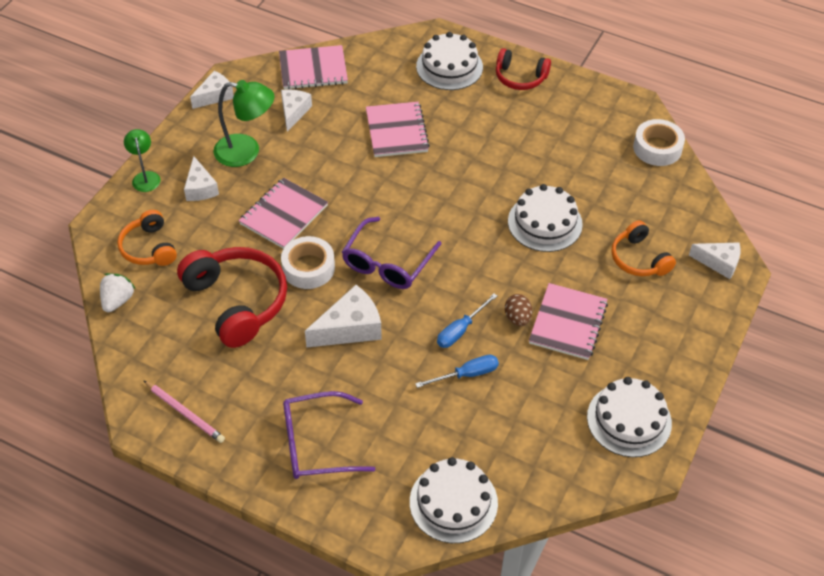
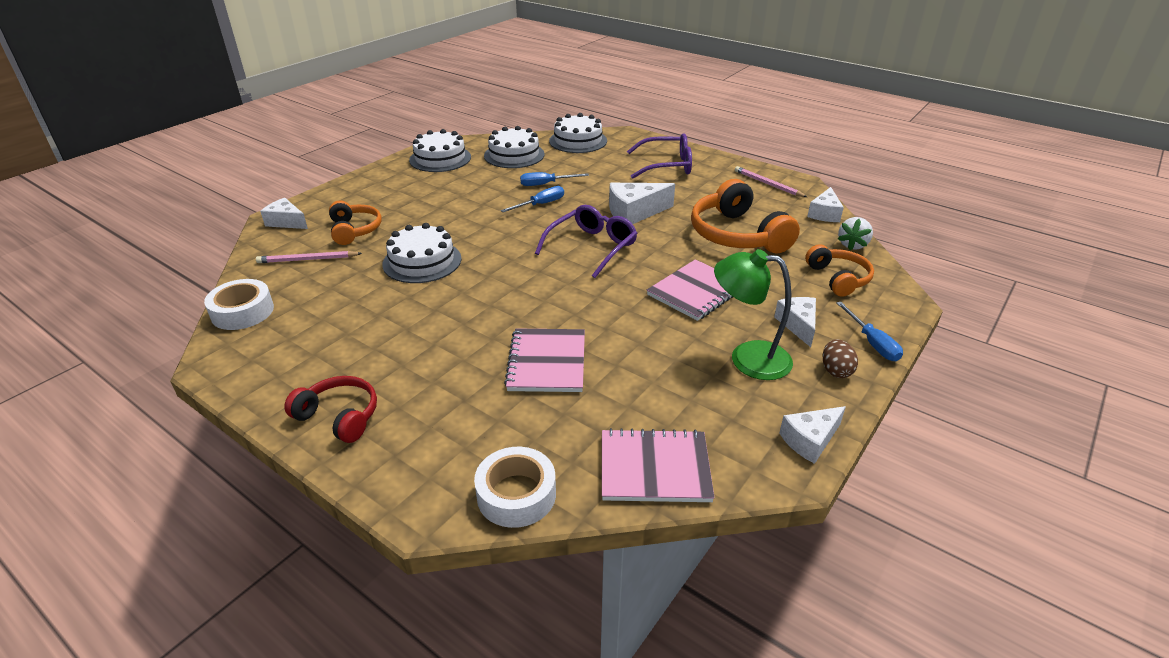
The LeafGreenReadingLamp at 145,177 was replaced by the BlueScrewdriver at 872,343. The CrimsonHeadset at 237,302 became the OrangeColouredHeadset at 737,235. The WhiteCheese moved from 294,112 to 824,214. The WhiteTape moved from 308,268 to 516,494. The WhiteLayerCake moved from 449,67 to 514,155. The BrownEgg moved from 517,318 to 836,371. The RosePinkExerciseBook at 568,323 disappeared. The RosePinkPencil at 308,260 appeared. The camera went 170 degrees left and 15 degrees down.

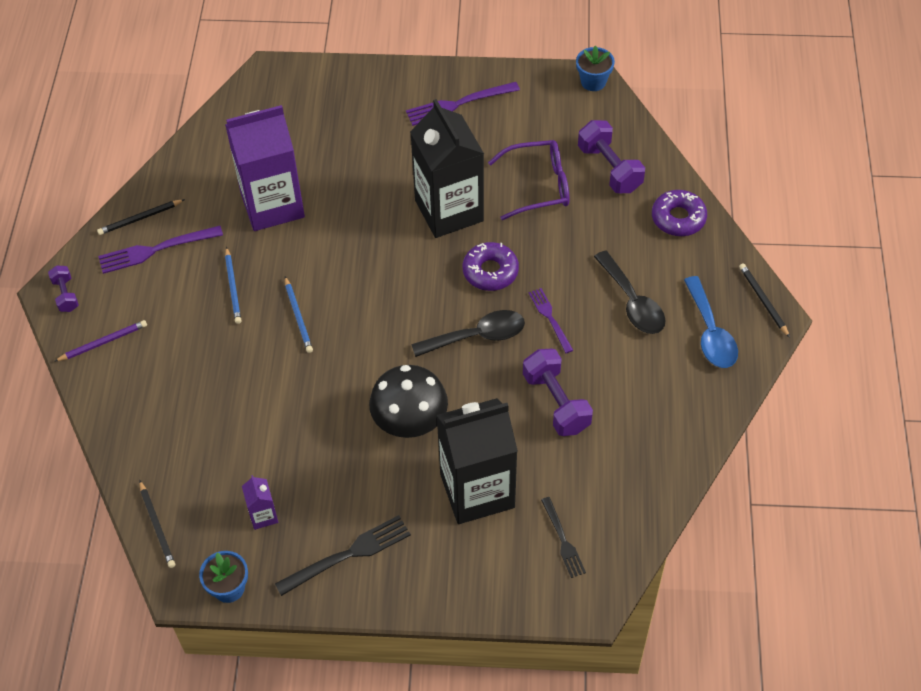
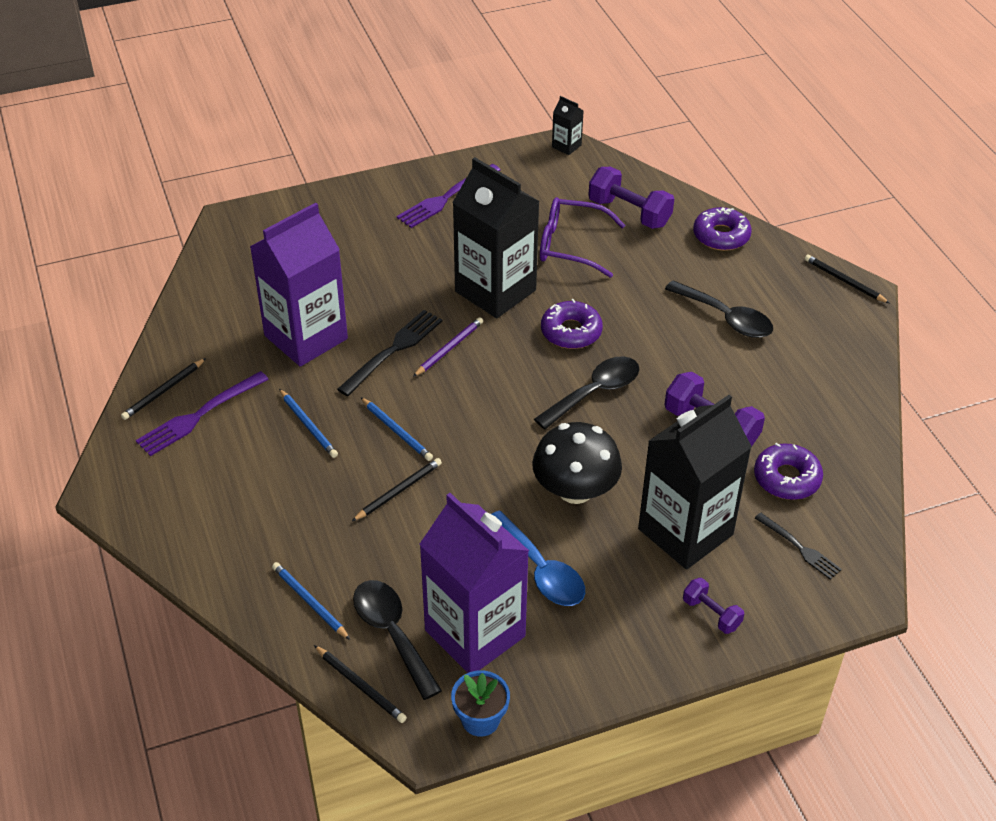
The VioletDumbbell moved from 66,295 to 711,614. The VioletPencil moved from 103,342 to 449,348. The VioletJuiceCarton at 263,515 changed to 2.43 times the size. The EbonyFork moved from 349,554 to 394,350. The VioletGlasses at 538,186 turned 135 degrees counterclockwise. The VioletFork at 549,318 disappeared. The BluePlantPot at 593,82 was replaced by the EbonyJuiceCarton at 566,146. The BlueTablespoon moved from 710,332 to 540,570. The BluePencil at 309,602 appeared. The EbonyPencil at 398,491 appeared. The EbonyTablespoon at 392,634 appeared. The VioletGlazedDonut at 786,478 appeared. The camera went 25 degrees left and 10 degrees down.

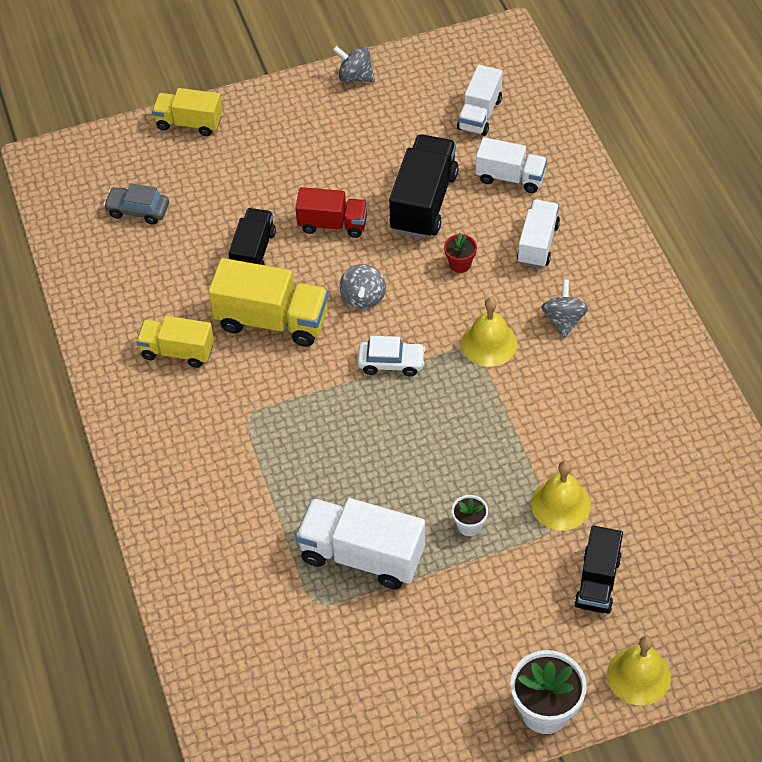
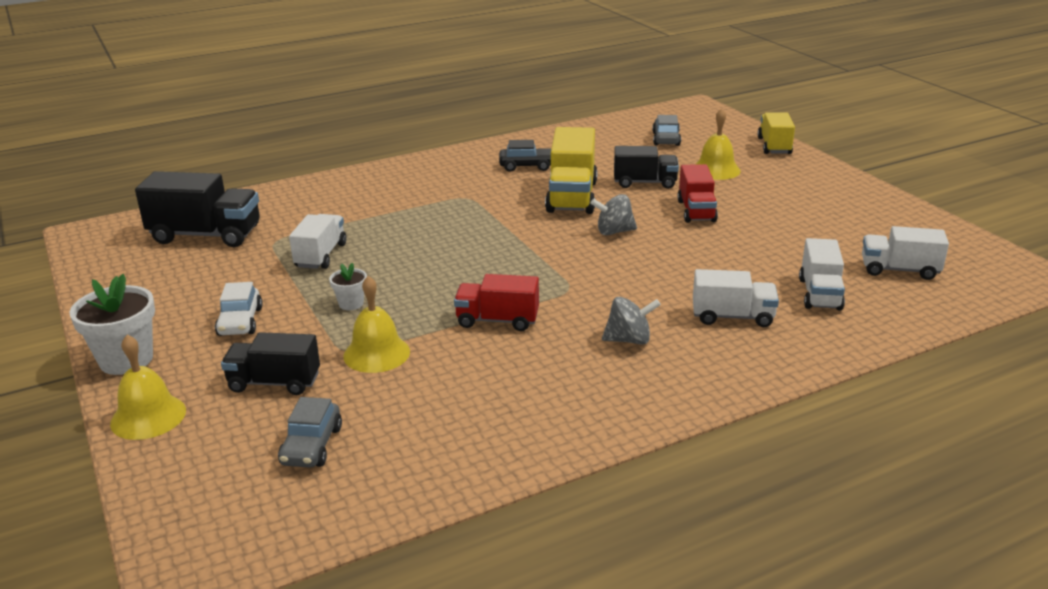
The GoldenToyTruck at 177,351 was replaced by the EbonyToyCar at 527,166. The WhiteToyTruck at 362,555 changed to 0.64 times the size. The GreyToyTop at 355,77 disappeared. The WhiteToyCar moved from 391,363 to 240,322. The EbonyToyTruck moved from 423,202 to 206,235. The CrimsonPlantPot at 460,264 disappeared. The GoldenHandBell moved from 489,343 to 716,170. The GreyToyCar at 311,446 appeared. The CrimsonToyTruck at 497,320 appeared. The camera went 80 degrees right and 25 degrees down.

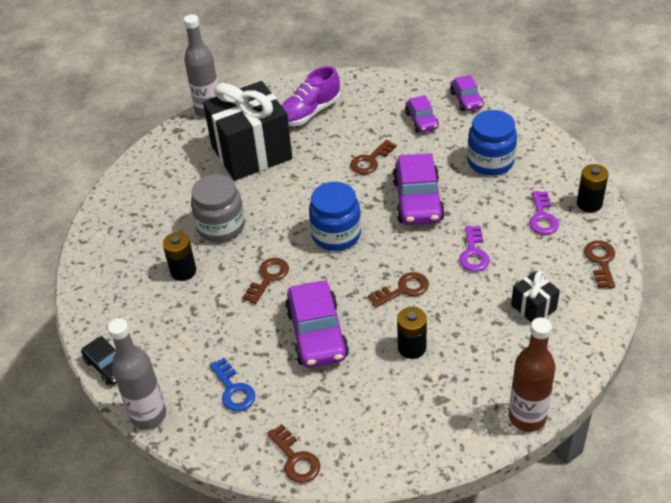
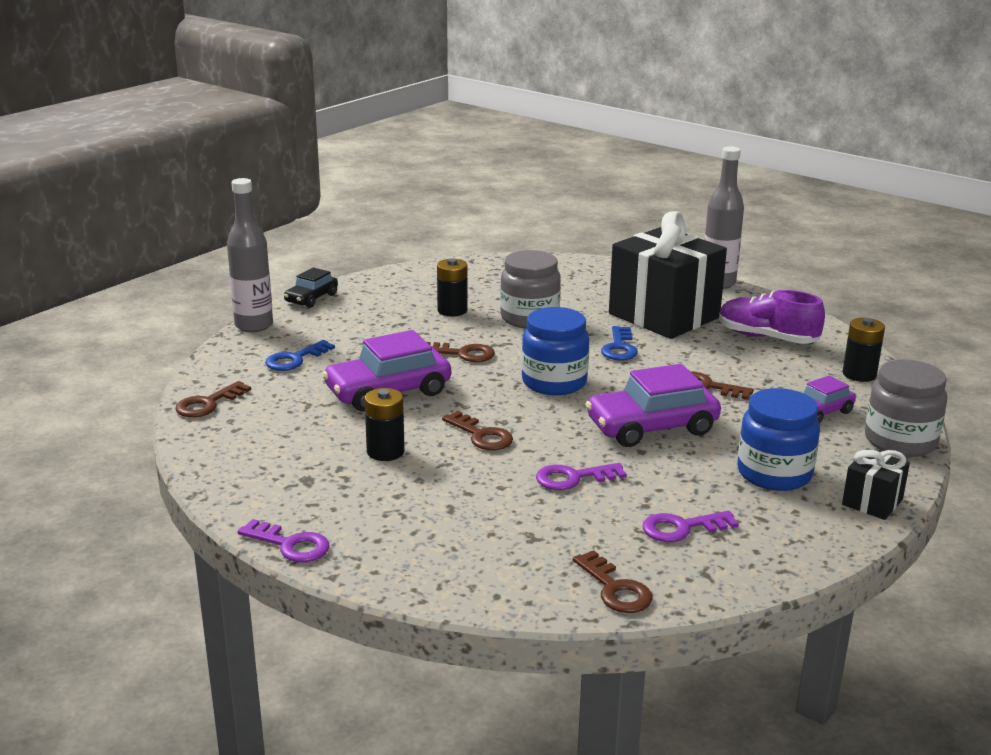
The VioletToyCar at 466,100 was replaced by the GreyPreserveJar at 900,441. The BrownDrinkBottle at 527,417 was replaced by the VioletKey at 290,545. The EbonyGift moved from 533,307 to 872,502. The EbonyBattery moved from 589,203 to 859,374. The BrownKey at 601,261 turned 75 degrees clockwise. The BlueKey at 619,348 appeared. The camera went 70 degrees right and 20 degrees down.

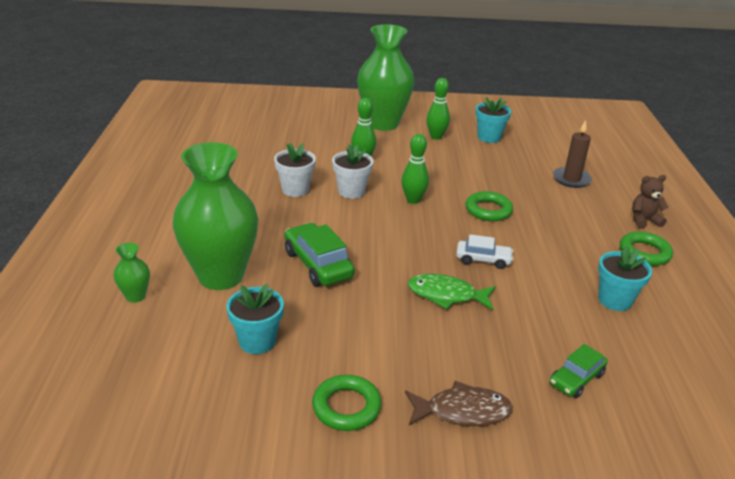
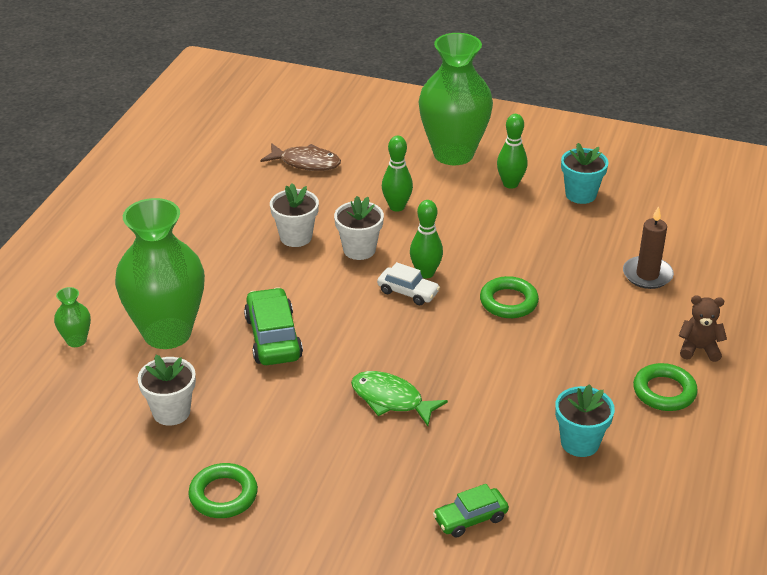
The TurquoisePlantPot at 257,341 became the WhitePlantPot at 171,412. The BrownFishFigure moved from 462,411 to 306,163. The WhiteToyCar moved from 483,260 to 408,292. The camera went 20 degrees right and 5 degrees up.

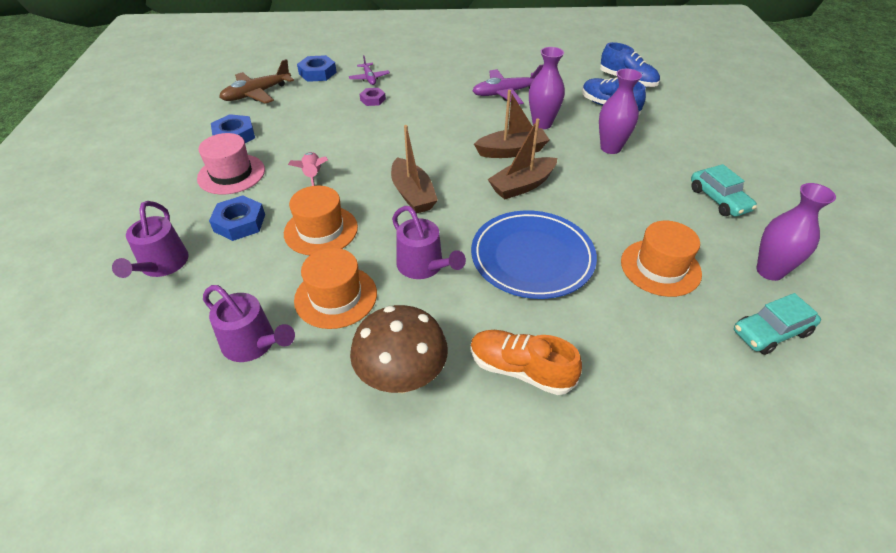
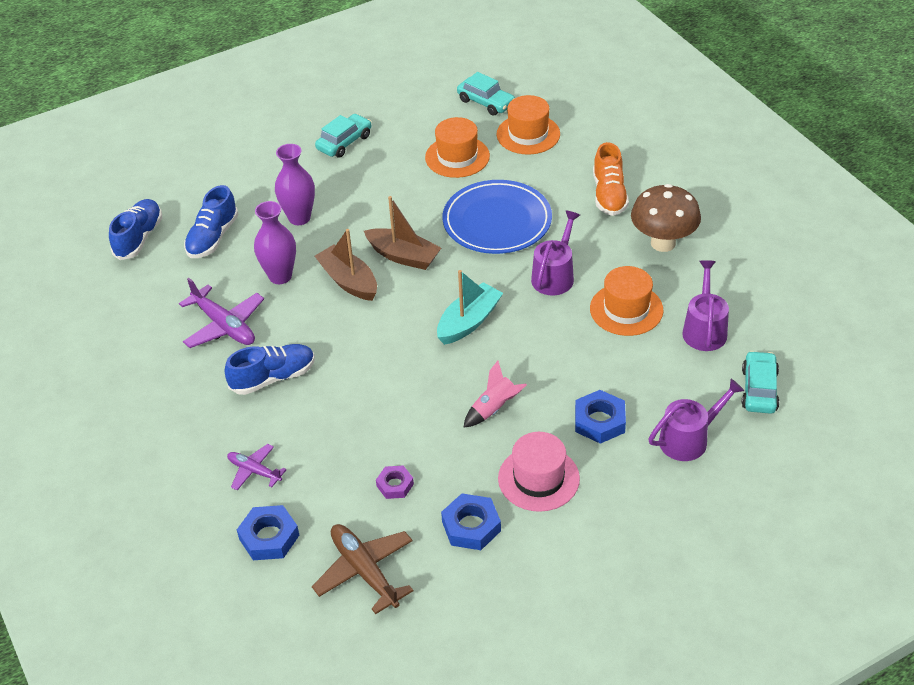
The BrownPlane at 257,94 turned 150 degrees counterclockwise. The OrangeColouredTallHat moved from 321,230 to 528,134. The VioletPlane at 369,78 turned 105 degrees counterclockwise. The VioletHexNut moved from 373,100 to 395,485. The BrownSailboat at 412,194 became the TurquoiseSailboat at 469,322. The VioletTallVase at 769,271 disappeared. The BlueLaceUpShoe at 273,378 appeared. The TurquoiseToyCar at 759,389 appeared. The camera went 115 degrees left and 0 degrees up.

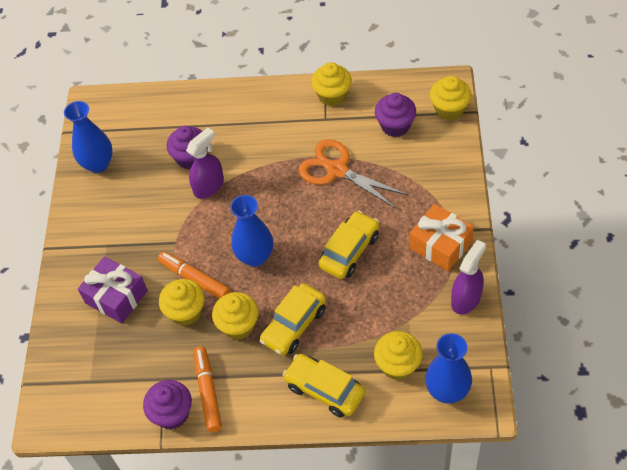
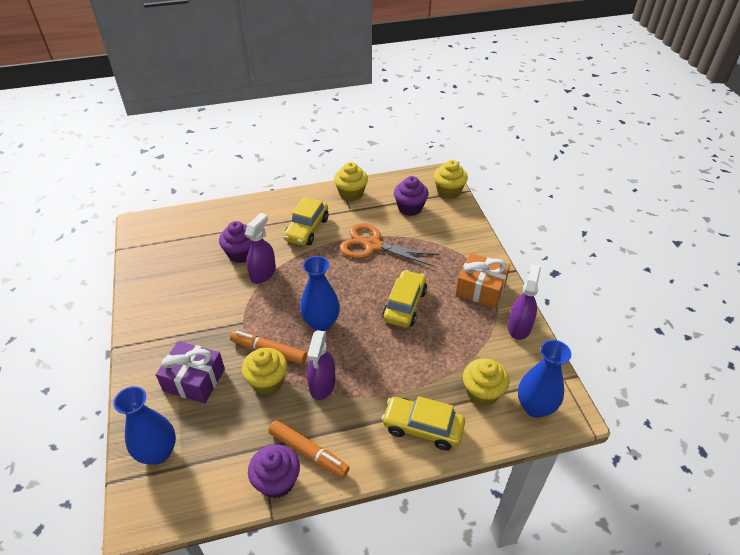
The BlueTallVase moved from 98,164 to 158,452. The OrangeColouredMarker at 208,392 turned 150 degrees clockwise. The GoldenFairyCake at 238,325 was replaced by the VioletSprayBottle at 322,384. The GoldenToyCar moved from 294,325 to 307,229. The camera went 20 degrees left and 10 degrees down.

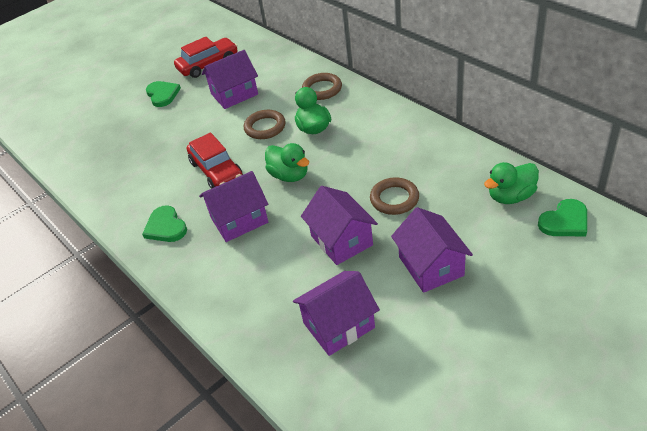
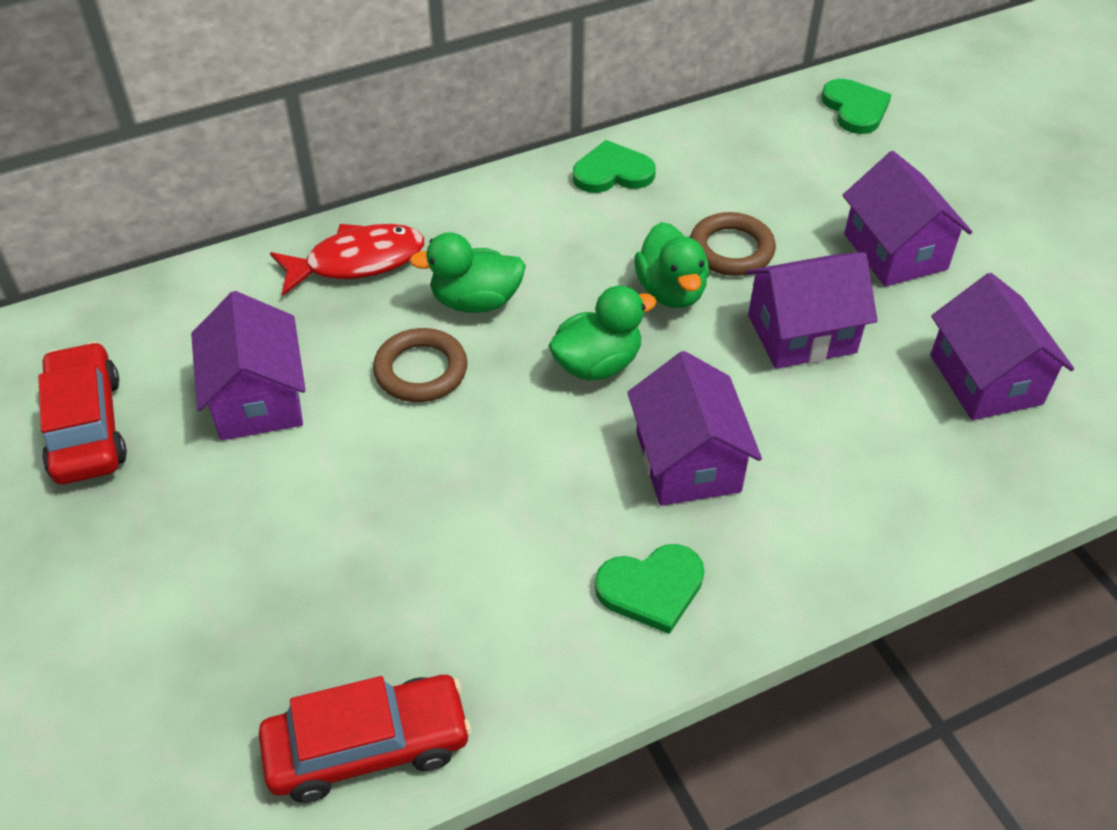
The LeafGreenHeartShape moved from 162,94 to 612,172. The CrimsonToyCar moved from 216,171 to 368,747. The BrownRing at 322,89 was replaced by the CrimsonFishFigure at 357,261. The VioletToyHouse at 431,266 turned 75 degrees clockwise. The LeafGreenToyDuck moved from 511,196 to 671,291. The camera went 80 degrees left and 5 degrees up.

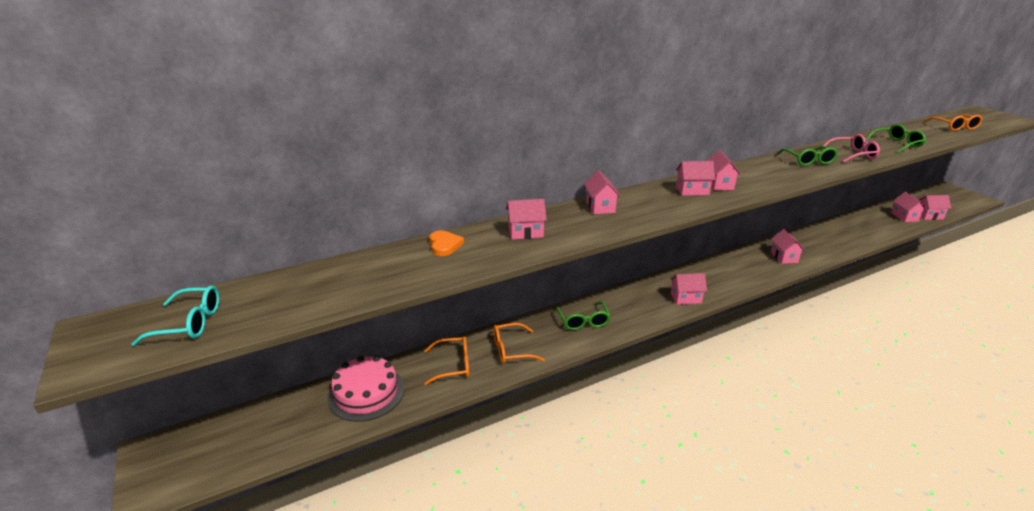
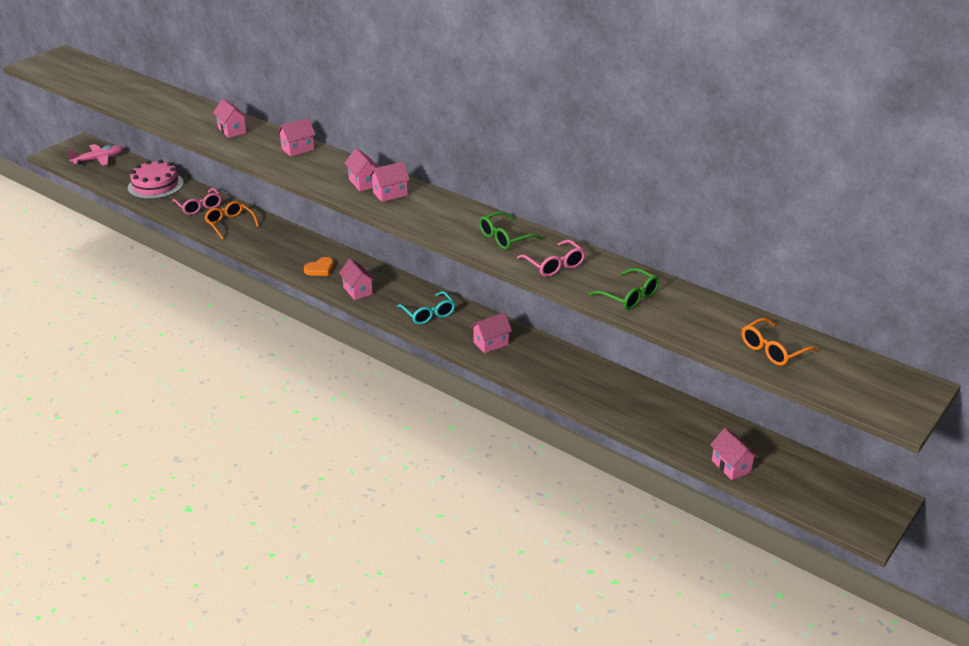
The TurquoiseGlasses moved from 190,323 to 429,314. The OrangeColouredGlasses at 453,365 became the RosePinkGlasses at 199,207. The OrangeColouredHeartShape moved from 444,245 to 320,269. The LeafGreenGlasses at 583,321 disappeared. The RosePinkToyHouse at 904,217 disappeared. The RosePinkPlane at 98,159 appeared. The camera went 65 degrees right and 5 degrees up.

